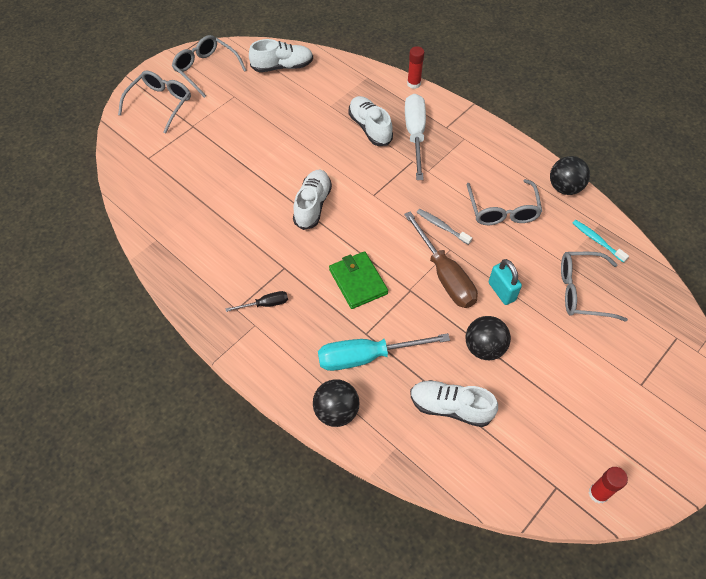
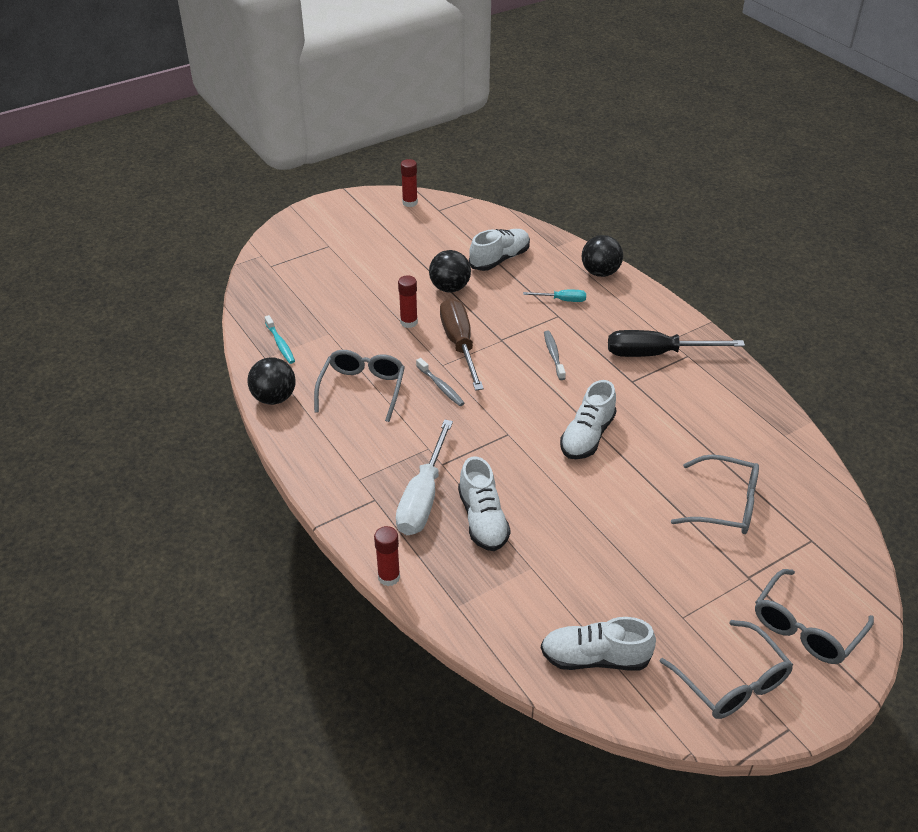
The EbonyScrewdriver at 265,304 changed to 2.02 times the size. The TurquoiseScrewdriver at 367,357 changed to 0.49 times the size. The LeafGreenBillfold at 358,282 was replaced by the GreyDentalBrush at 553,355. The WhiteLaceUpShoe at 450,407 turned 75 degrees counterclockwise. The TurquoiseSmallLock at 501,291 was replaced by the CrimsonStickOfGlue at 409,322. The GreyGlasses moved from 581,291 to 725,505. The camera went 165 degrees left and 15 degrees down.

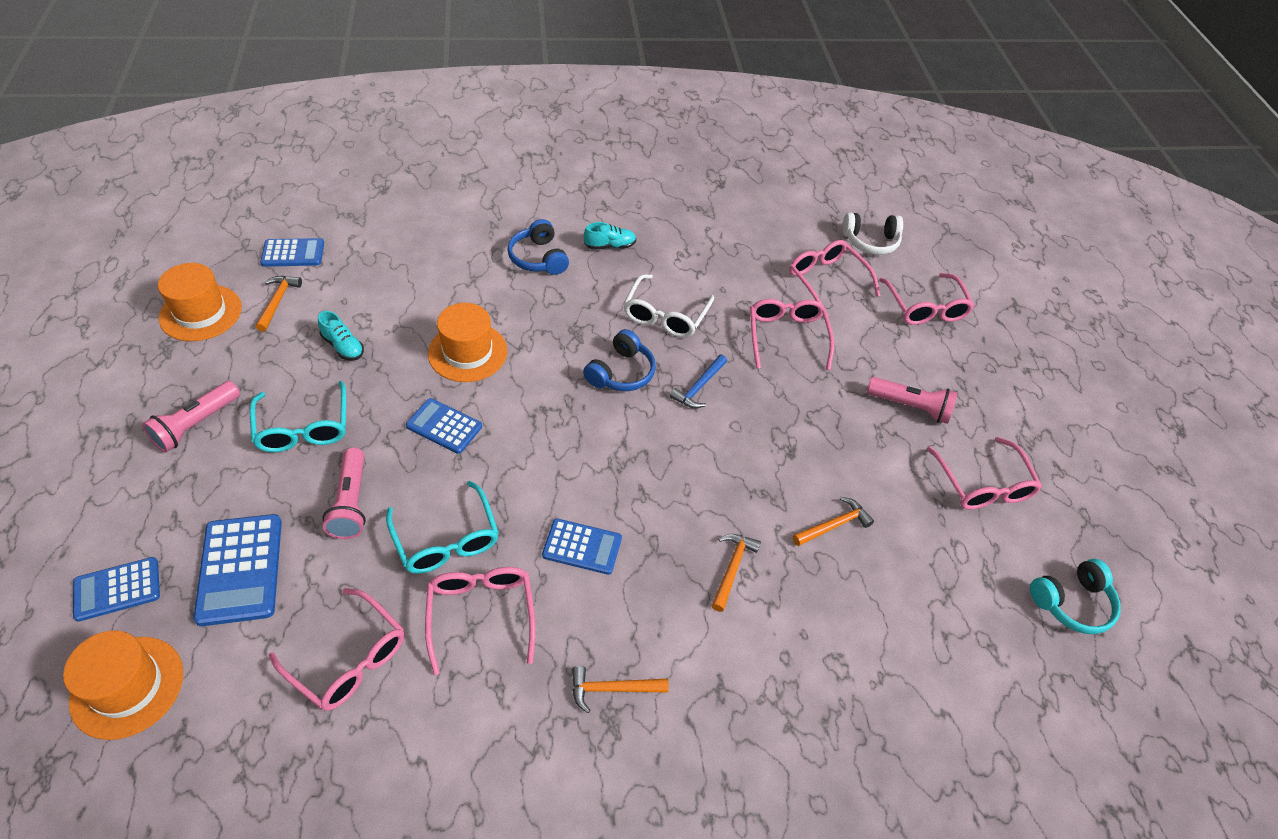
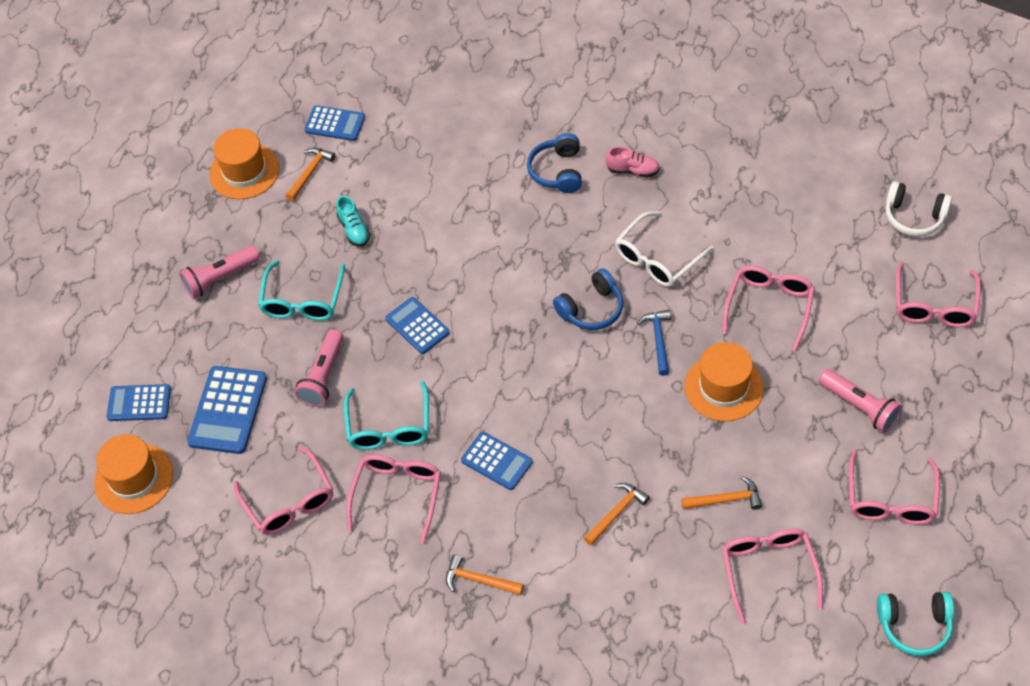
The OrangeColouredTallHat moved from 467,352 to 724,387. The TurquoiseLaceUpShoe at 610,246 became the RosePinkLaceUpShoe at 633,170. The BlueHammer at 699,387 turned 120 degrees clockwise. The RosePinkGlasses moved from 826,280 to 768,570. The camera went 30 degrees right and 5 degrees up.

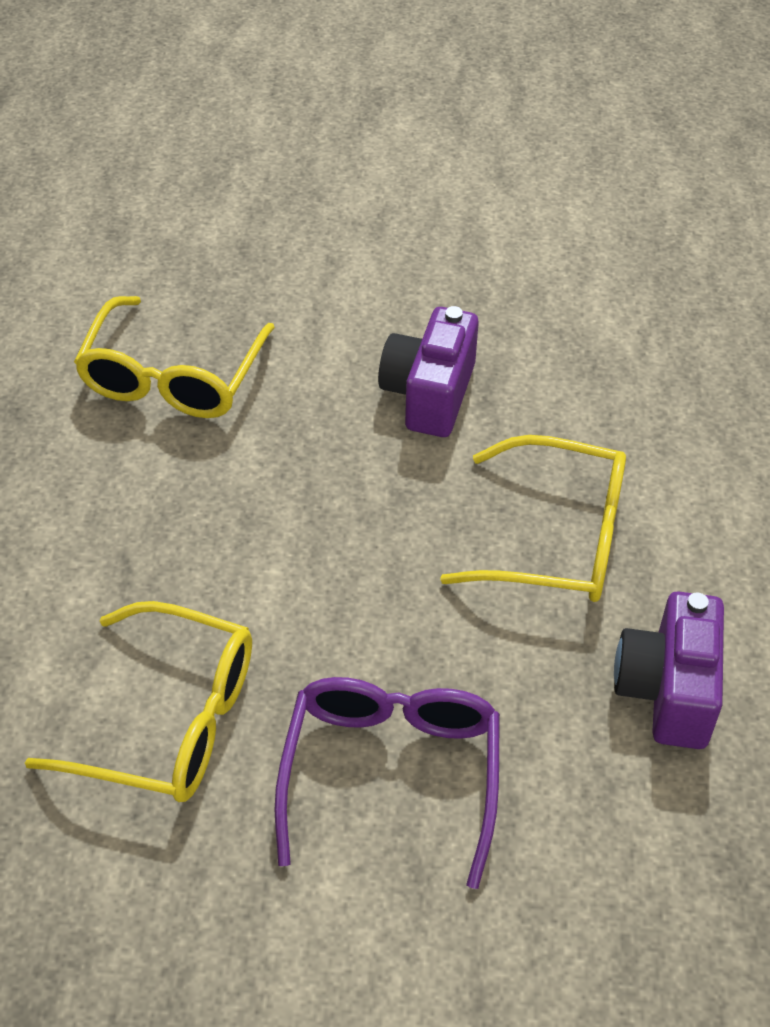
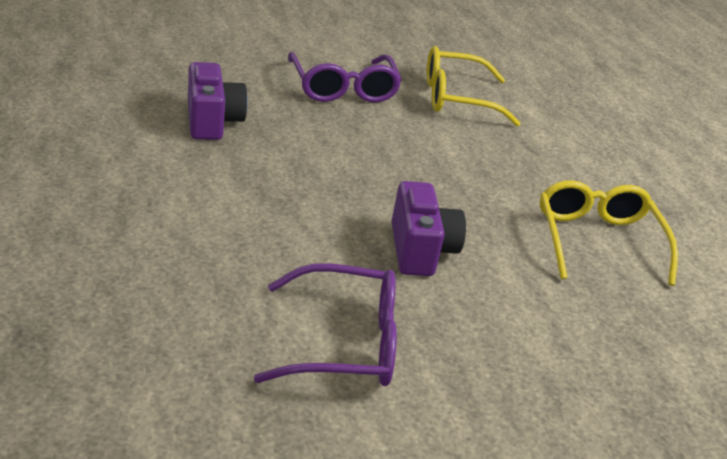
The GoldenGlasses at 557,538 disappeared. The VioletGlasses at 345,343 appeared. The camera went 155 degrees right and 15 degrees down.

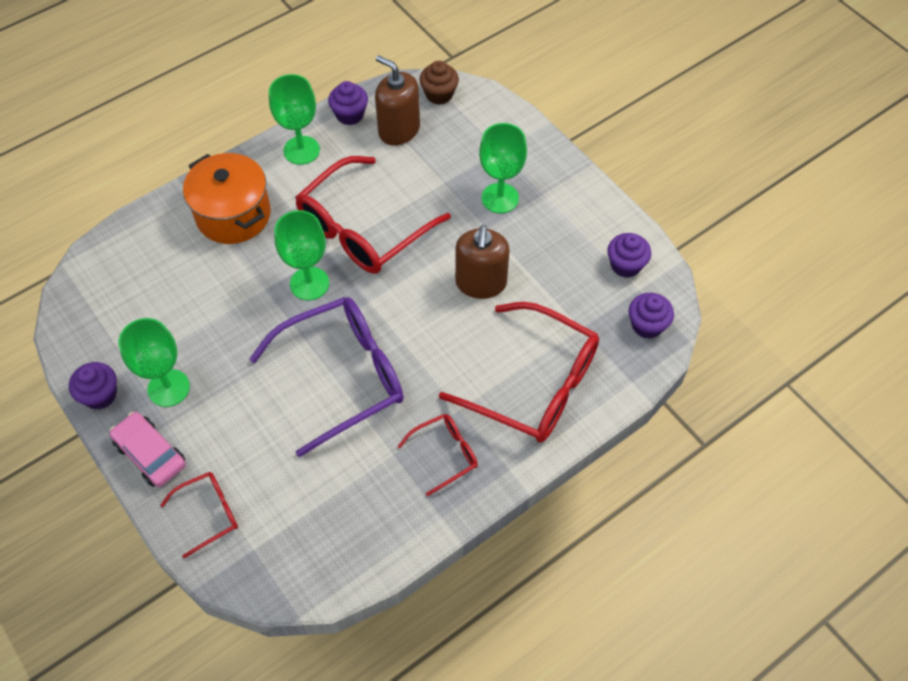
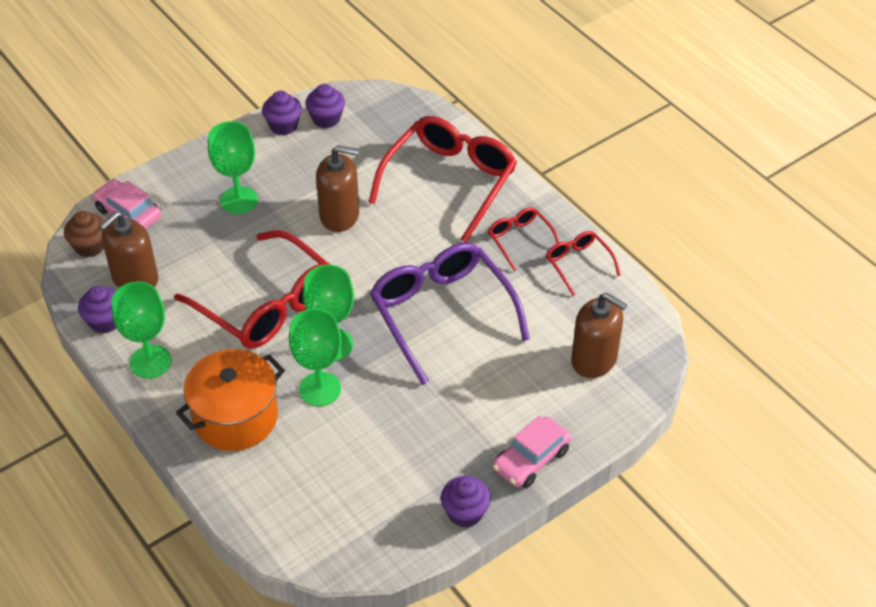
The LeafGreenChalice moved from 168,388 to 320,389. The CrimsonGlasses moved from 208,513 to 578,264. The VioletFairyCake moved from 647,325 to 283,126. The RosePinkToyCar at 128,213 appeared. The BrownPumpBottle at 594,359 appeared. The camera went 90 degrees left and 10 degrees down.

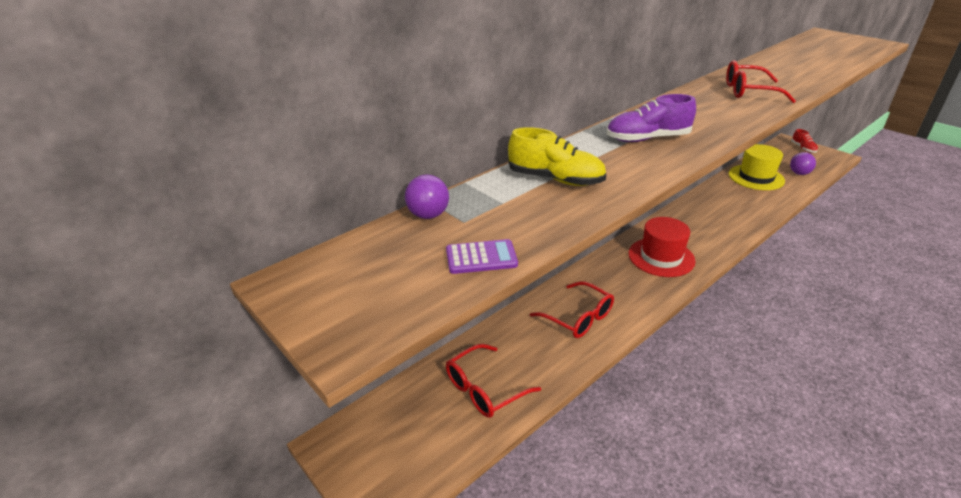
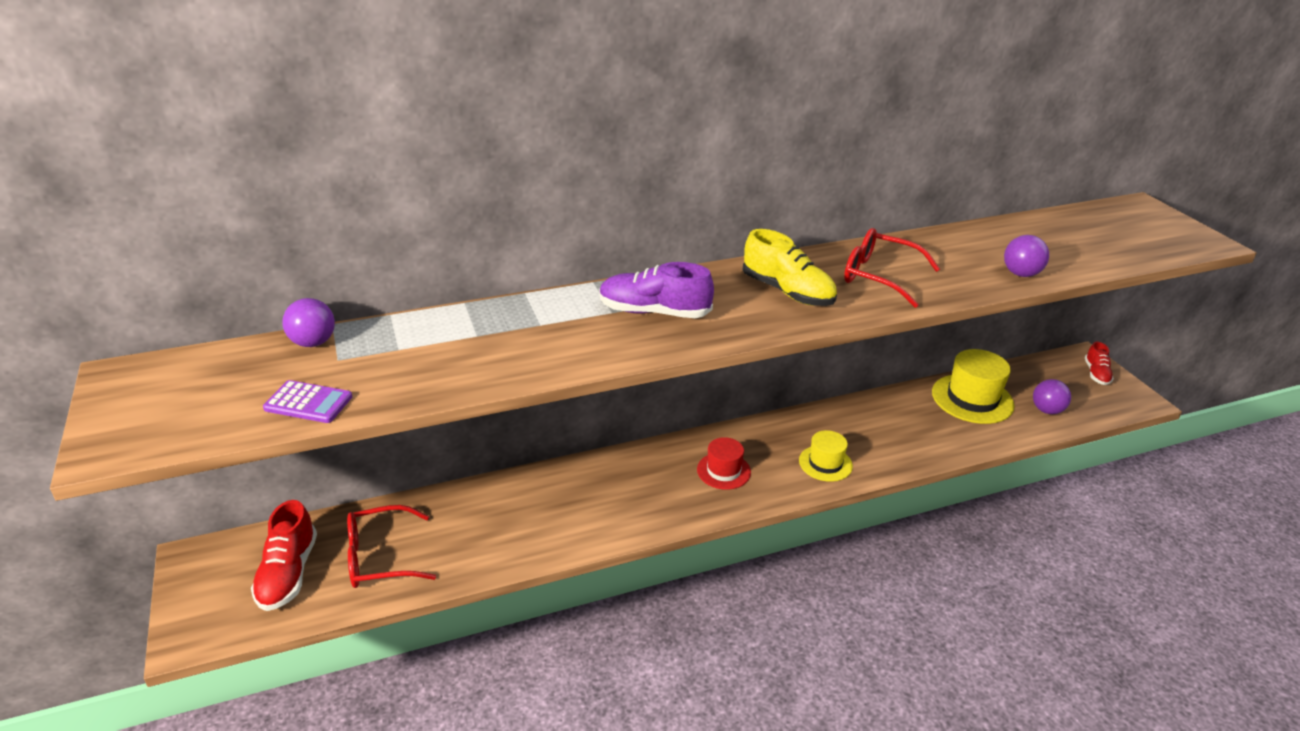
The GoldenLaceUpShoe moved from 555,179 to 787,292. The CrimsonGlasses at 578,317 disappeared. The CrimsonTallHat at 661,257 changed to 0.61 times the size. The CrimsonLaceUpShoe at 288,573 appeared. The GoldenTallHat at 825,463 appeared. The VioletSphere at 1020,274 appeared. The camera went 20 degrees right and 0 degrees up.

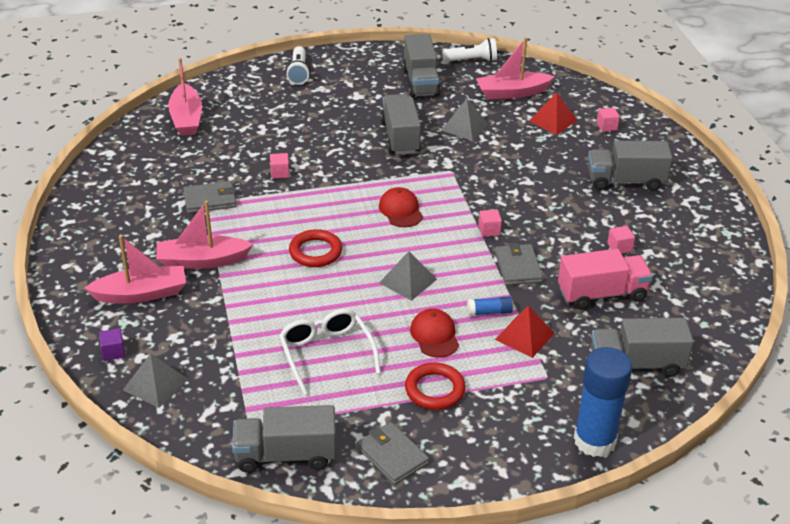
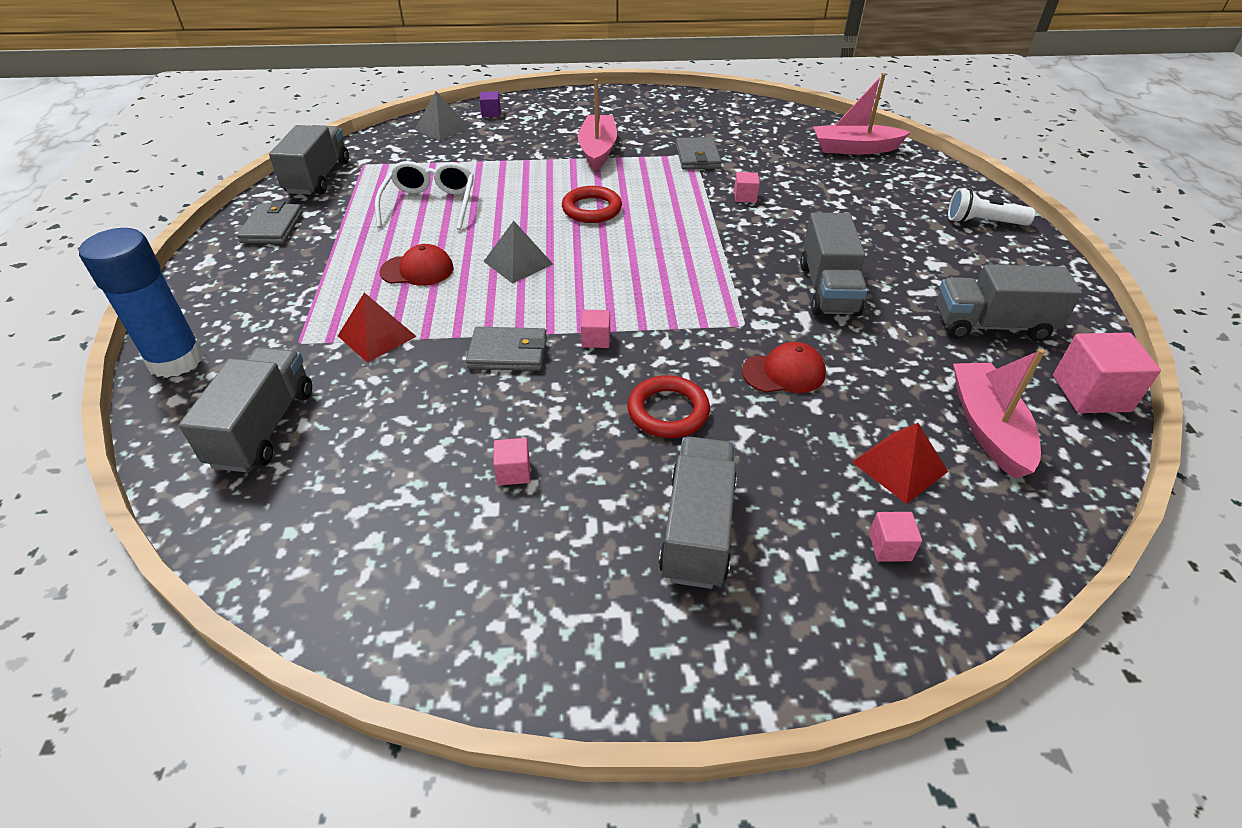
The RosePinkSailboat at 141,294 disappeared. The WhiteGlasses at 326,353 turned 75 degrees counterclockwise. The GreyBillfold at 392,455 turned 60 degrees counterclockwise. The CrimsonBaseballCap moved from 401,210 to 784,372. The GreyToyTruck at 400,137 turned 90 degrees clockwise. The CrimsonRing moved from 435,389 to 668,411. The WhitePocketTorch at 471,60 was replaced by the RosePinkBlock at 1090,393. The GreyPyramidShape at 464,126 disappeared. The BlueStickOfGlue at 489,312 disappeared. The RosePinkToyTruck at 602,294 disappeared. The camera went 100 degrees right and 5 degrees up.

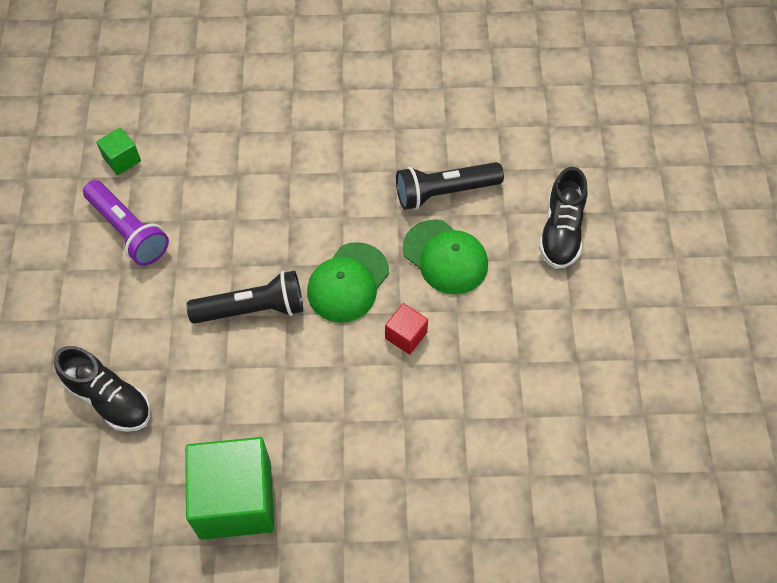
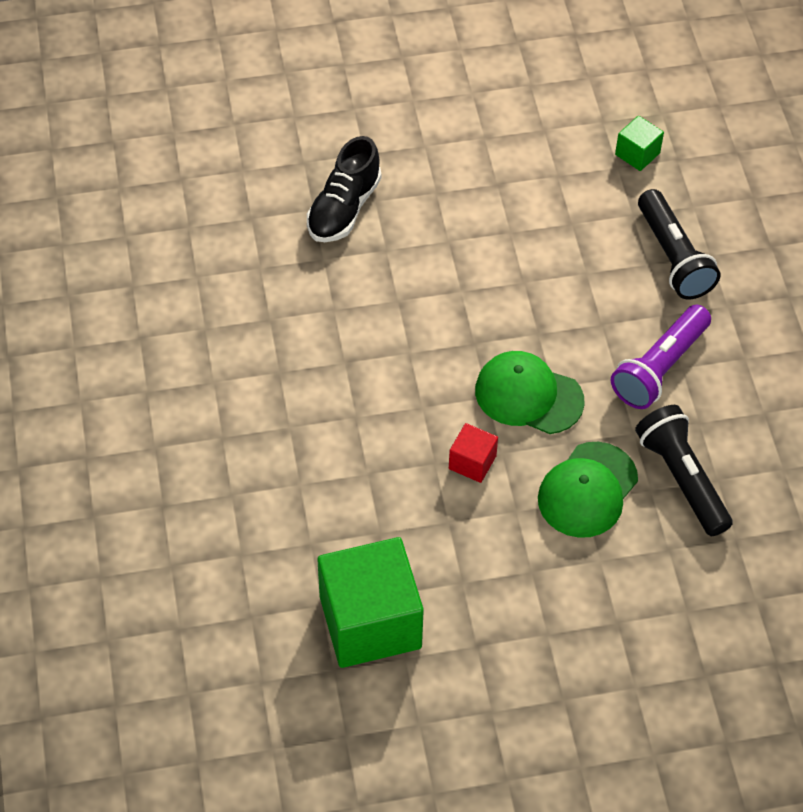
The VioletPocketTorch moved from 128,231 to 659,368. The LeafGreenBlock moved from 235,500 to 370,622. The EbonyPocketTorch moved from 253,309 to 673,257. The EbonyLaceUpShoe at 561,231 disappeared. The camera went 80 degrees right and 5 degrees down.

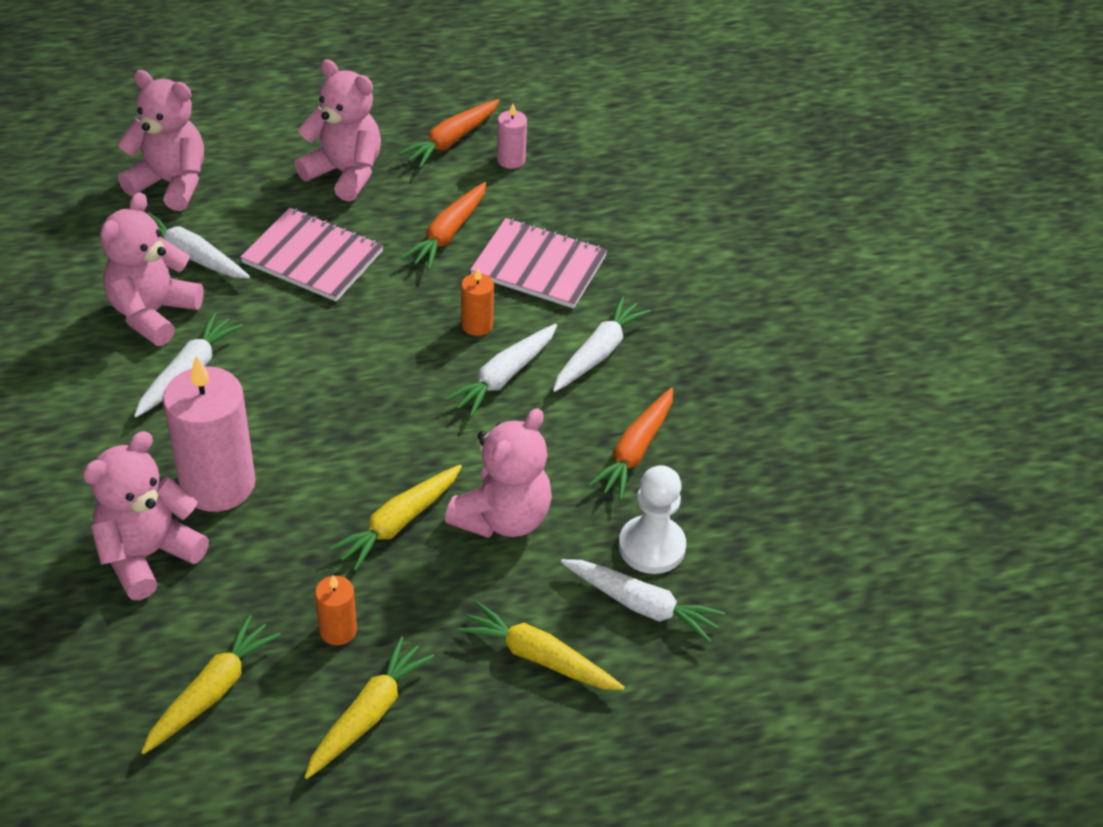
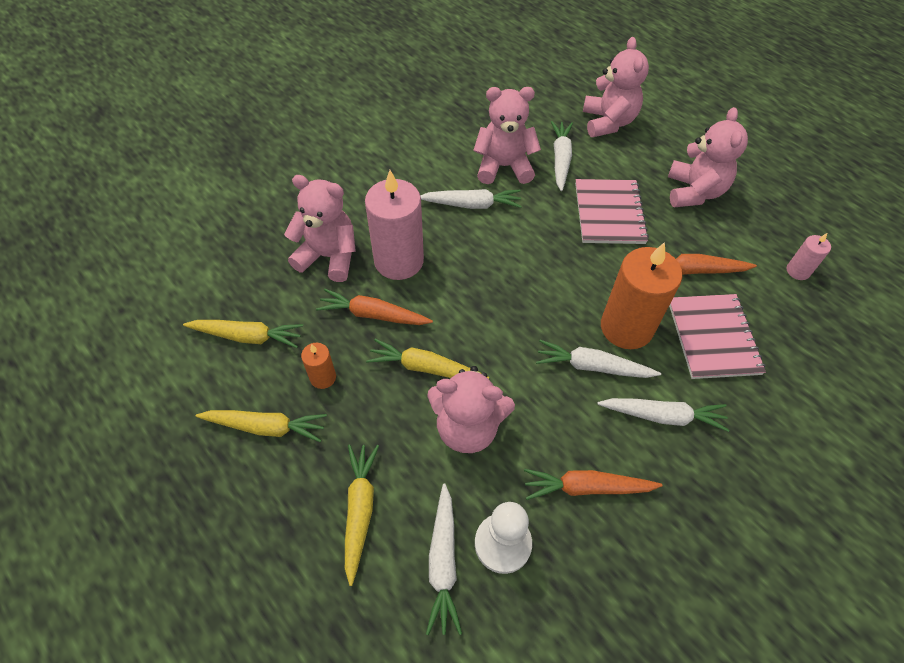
The OrangeColouredToyCarrot moved from 452,140 to 374,315. The OrangeColouredPillarCandle at 477,325 changed to 2.13 times the size. The camera went 65 degrees right and 10 degrees up.

